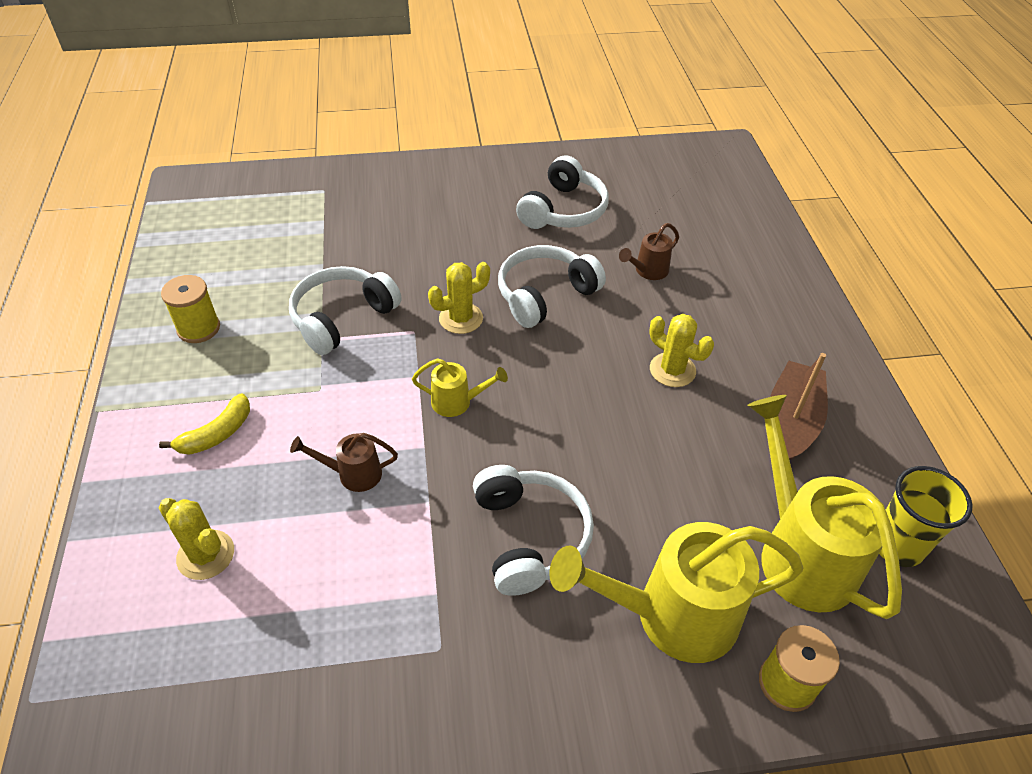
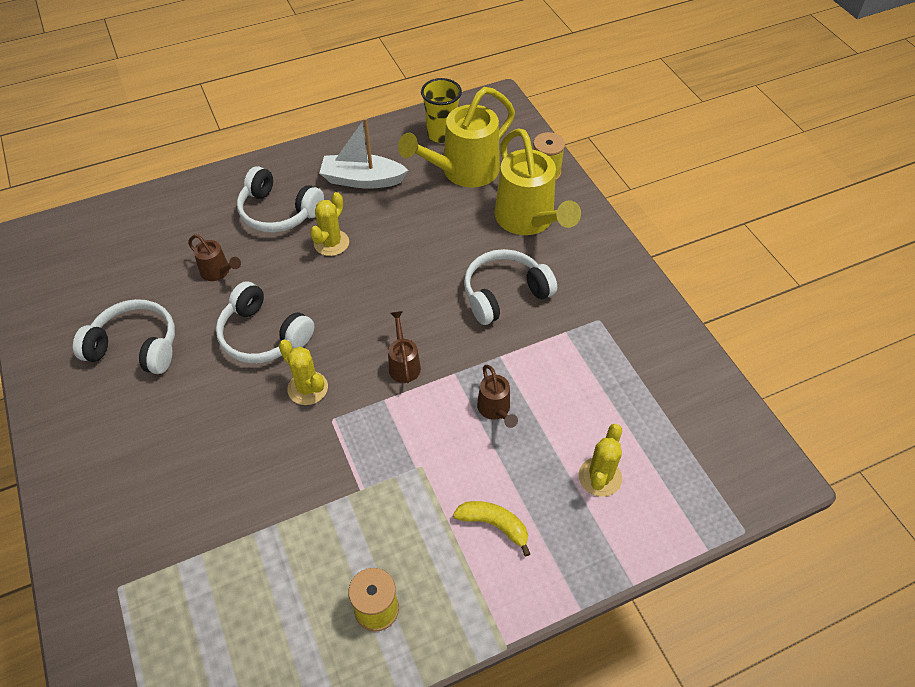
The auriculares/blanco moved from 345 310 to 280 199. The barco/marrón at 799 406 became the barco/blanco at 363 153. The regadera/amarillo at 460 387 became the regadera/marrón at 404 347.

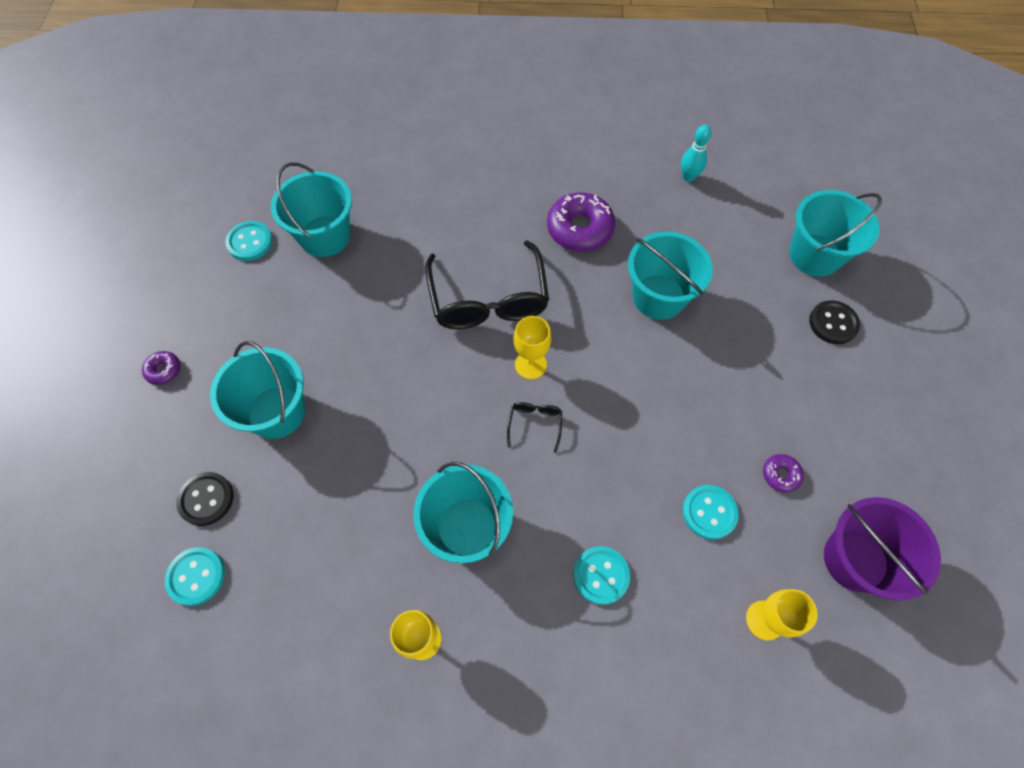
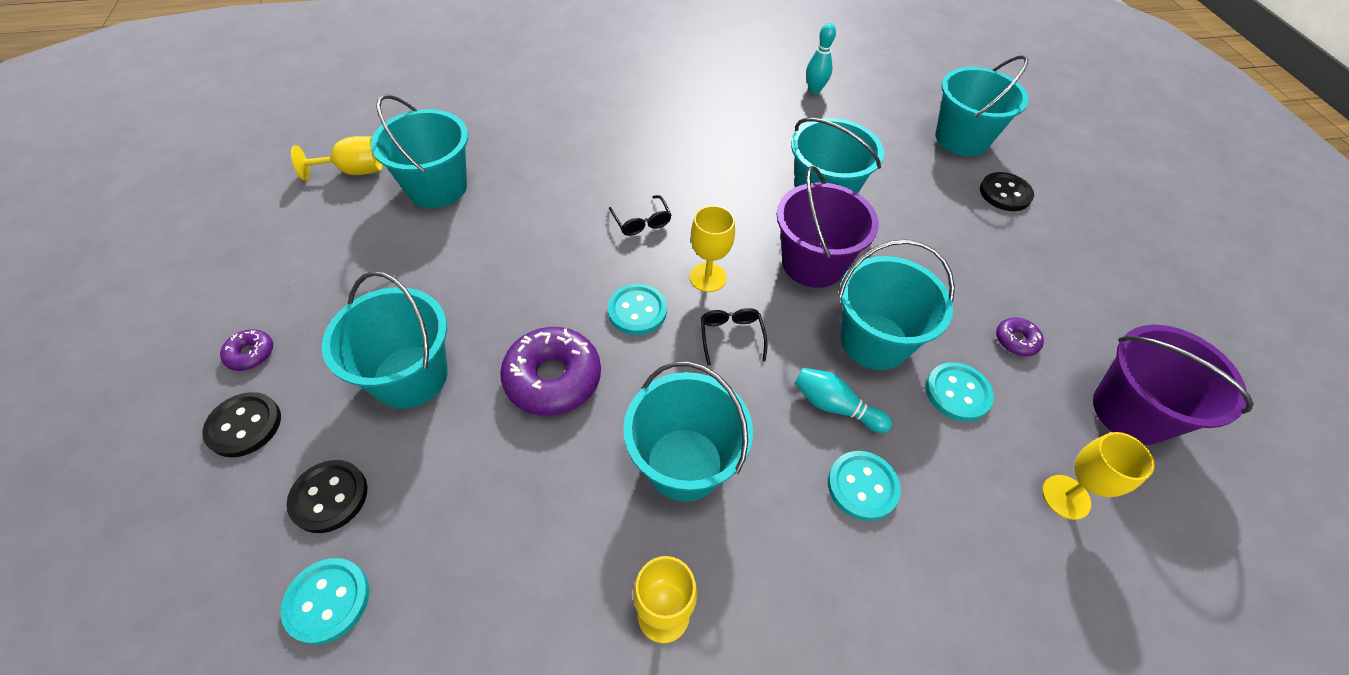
The botón/negro at 241 424 appeared. The copa/amarillo at 337 158 appeared. The rosquilla/morado moved from 581 222 to 550 371. The botón/turquesa moved from 249 241 to 637 309. The gafas/negro at 487 284 changed to 0.42 times the size. The balde/morado at 828 227 appeared. The bolo/turquesa at 843 400 appeared. The balde/turquesa at 896 304 appeared.

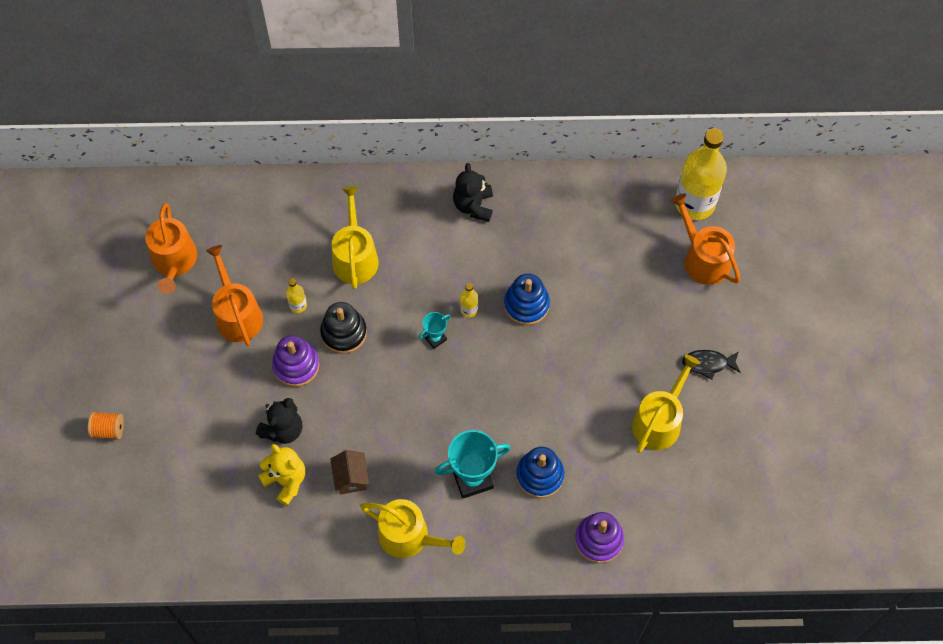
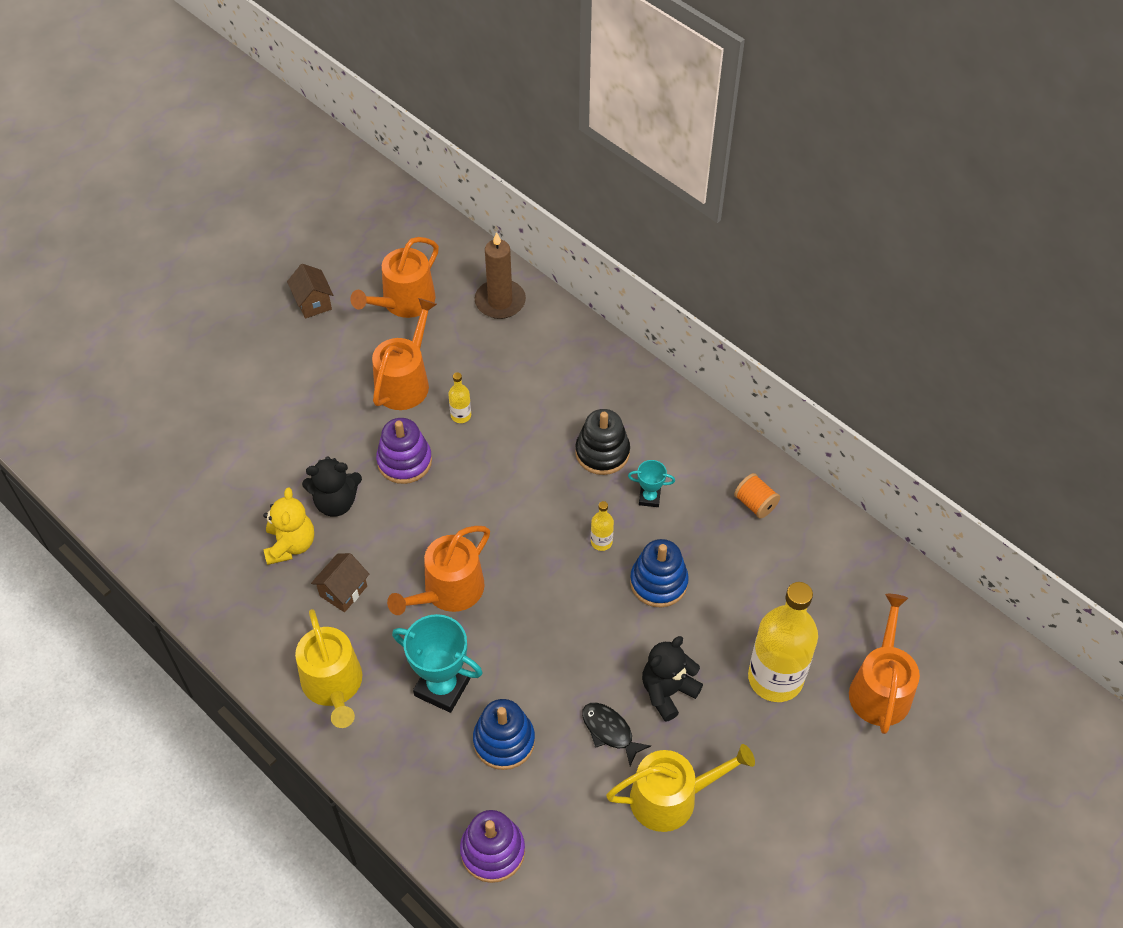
The casa/marrón at 310 291 appeared. The regadera/naranja at 438 570 appeared. The vela/marrón at 500 275 appeared. The juguete apilable/negro moved from 343 328 to 602 442. The pez/negro moved from 711 365 to 616 734. The trofeo/turquesa moved from 435 330 to 651 483. The osito/negro moved from 473 192 to 672 679. The carrete/naranja moved from 106 426 to 757 496. The botella/amarillo moved from 701 174 to 783 642. The regadera/amarillo at 355 237 disappeared.

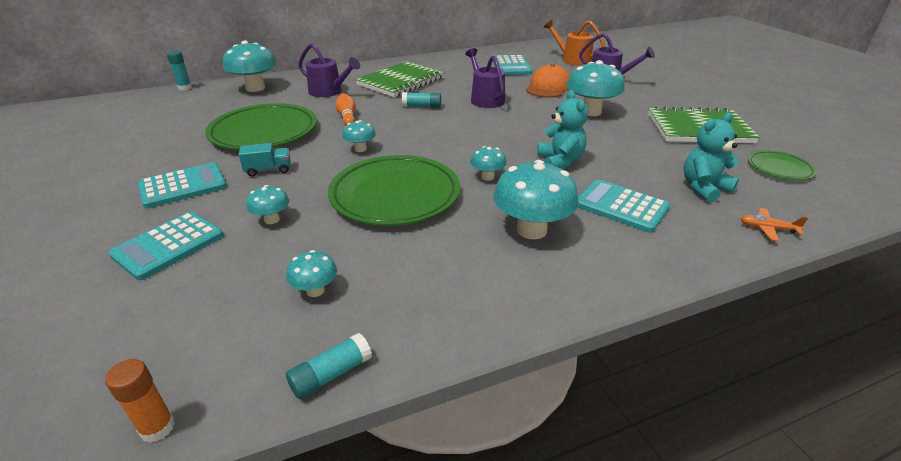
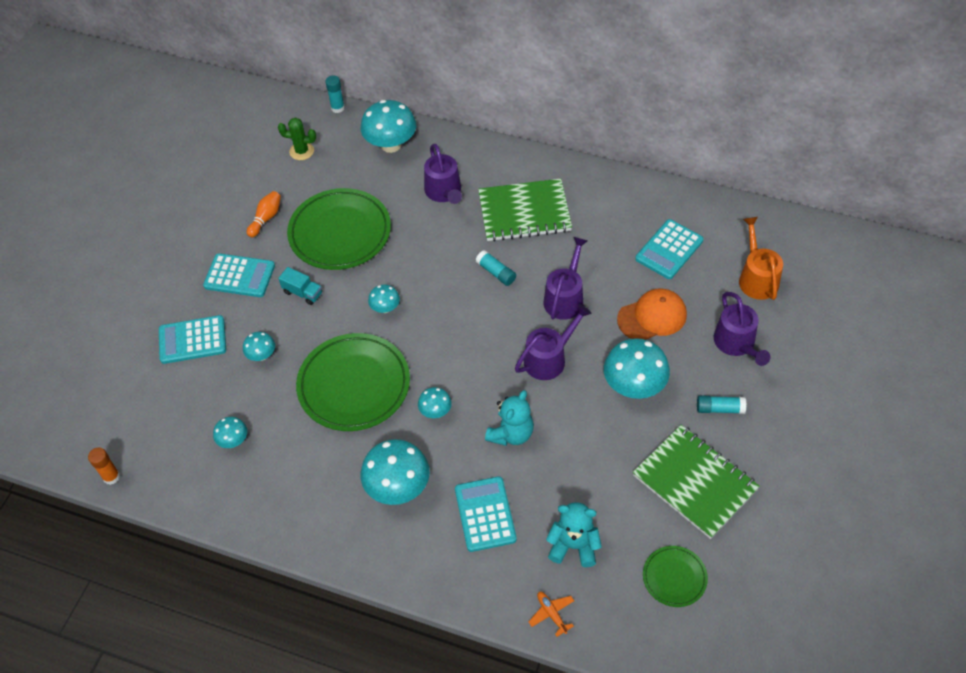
The bolo/naranja moved from 345 109 to 264 214. The cactus/verde at 297 139 appeared. The regadera/morado at 553 342 appeared. The barra de pegamento/turquesa moved from 329 366 to 721 404.

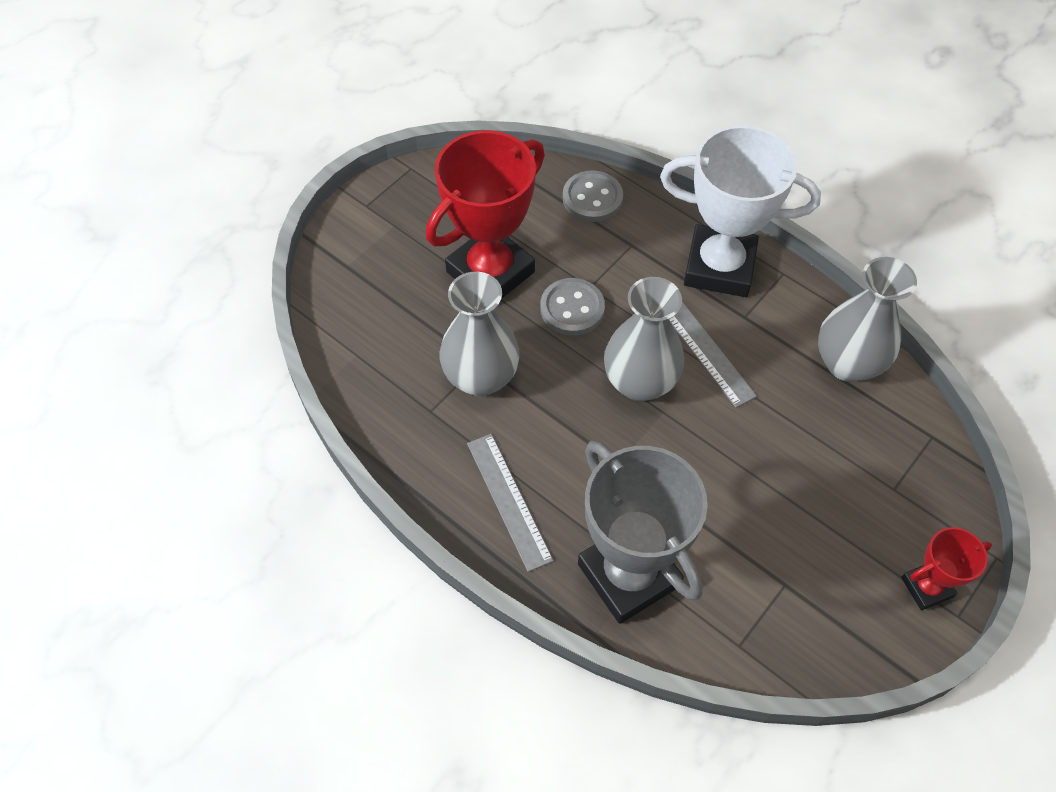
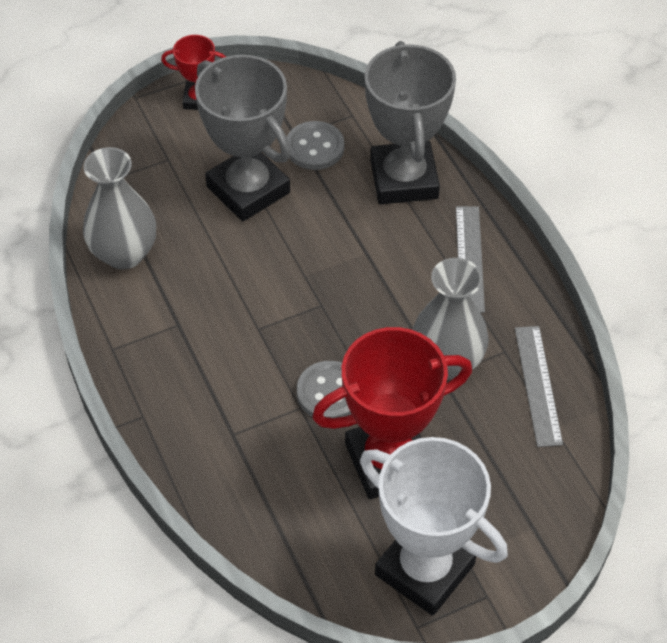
The trofeo/gris at 243 138 appeared. The botón/gris moved from 593 196 to 315 145. The trofeo/blanco moved from 740 211 to 434 526. The regla/gris moved from 713 355 to 539 386. The florero/gris at 644 339 disappeared.

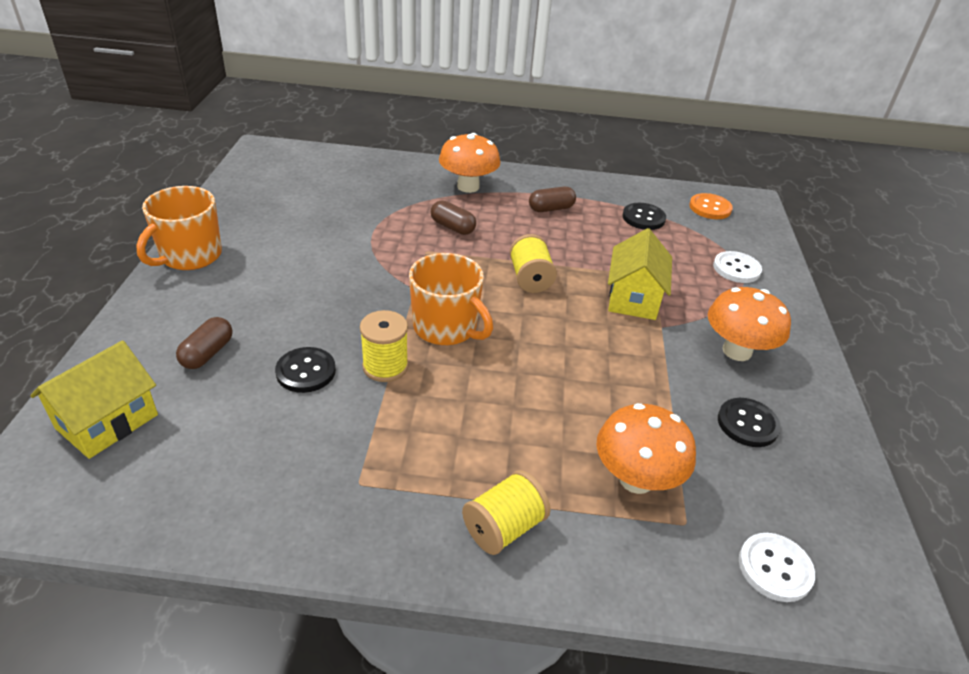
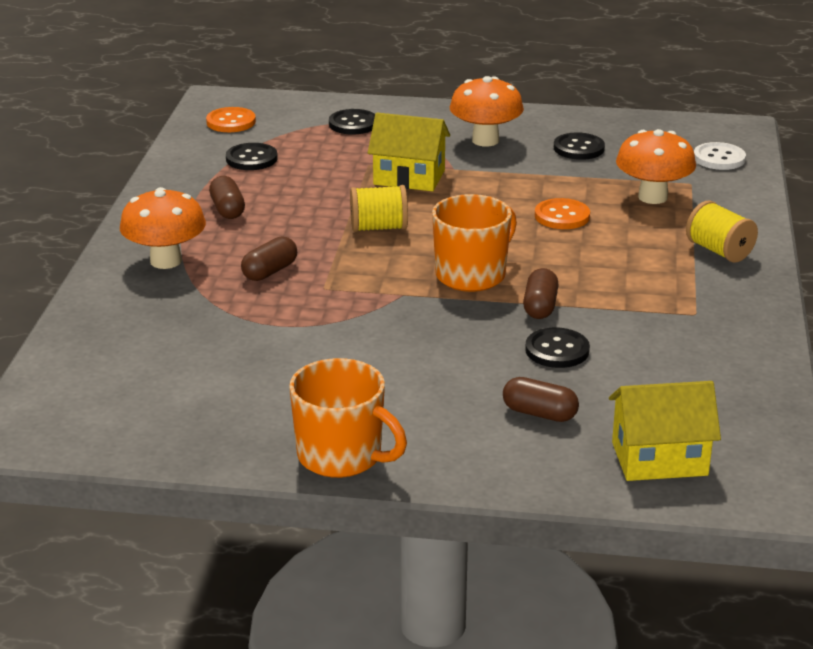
The botón/blanco at 737 267 became the botón/negro at 352 121. The carrete/amarillo at 384 346 was replaced by the cápsula/marrón at 541 293. The botón/naranja at 562 213 appeared. The casa/amarillo at 94 399 turned 45 degrees counterclockwise.

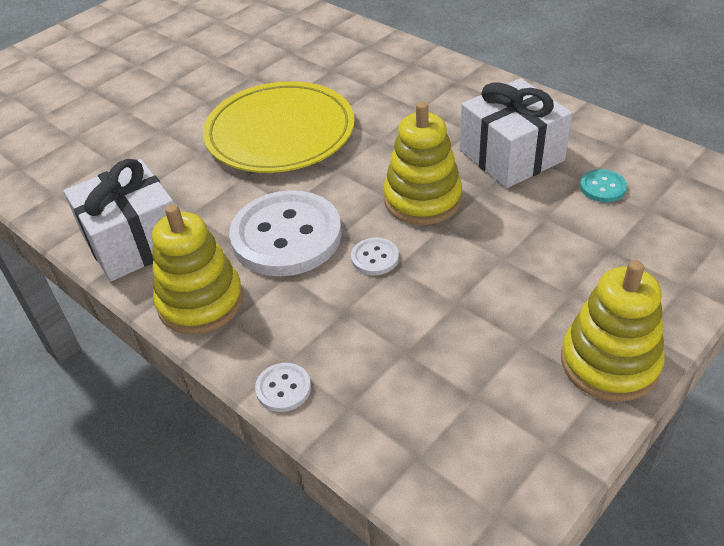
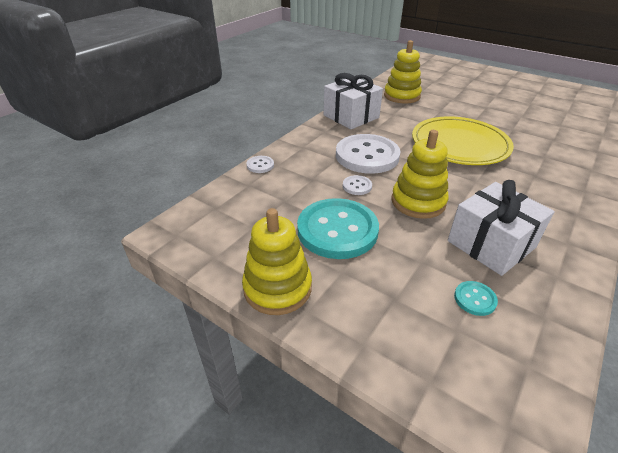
The botón/turquesa at 338 228 appeared. The juguete apilable/amarillo moved from 197 269 to 403 71.

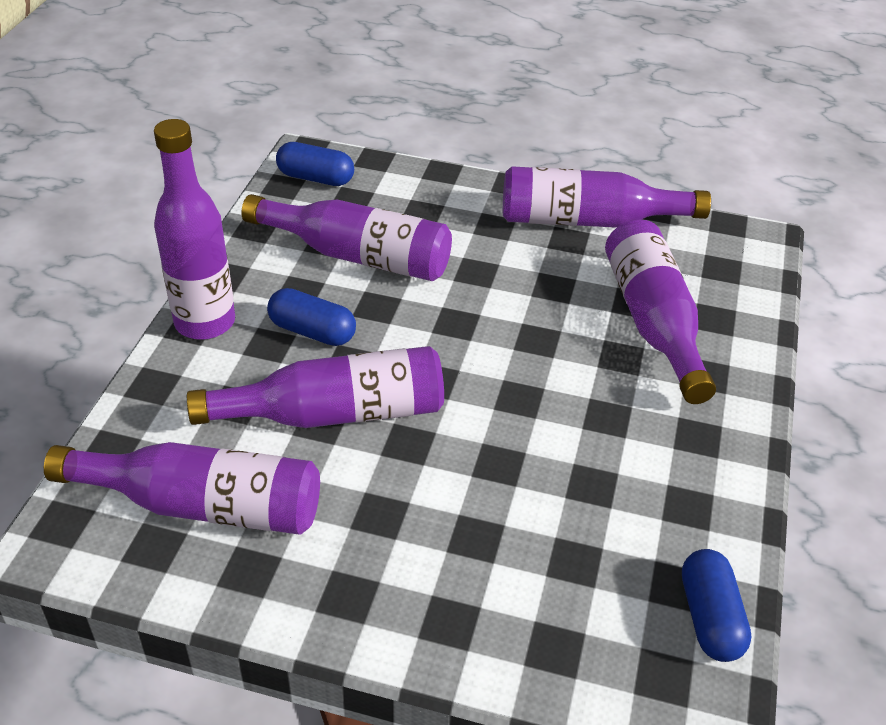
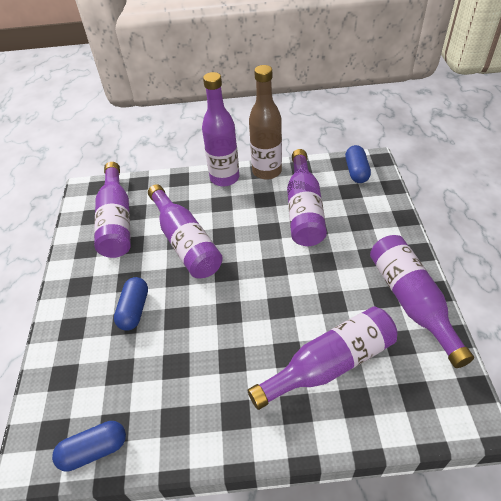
The cápsula/azul moved from 311 317 to 131 304. The botella/marrón at 265 122 appeared.

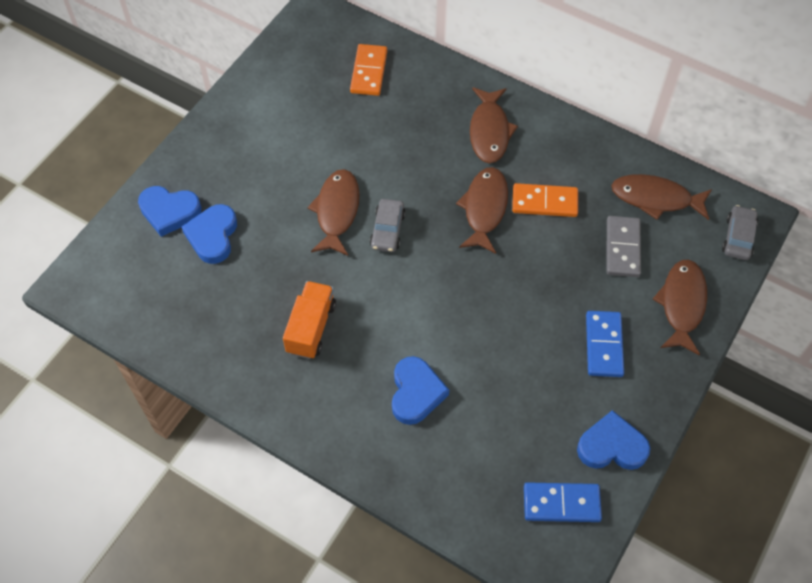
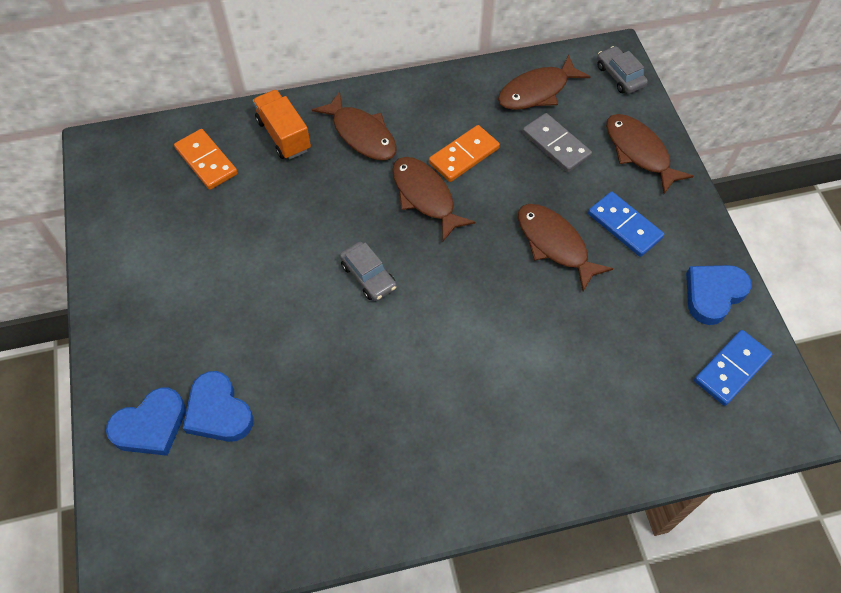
The camión/naranja moved from 309 320 to 282 124. The pez/marrón moved from 333 212 to 565 247. The corazón/azul at 420 390 disappeared.

